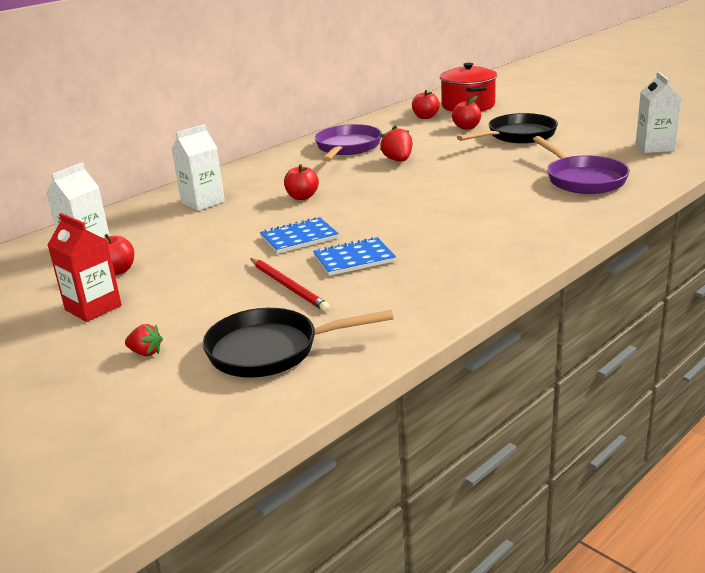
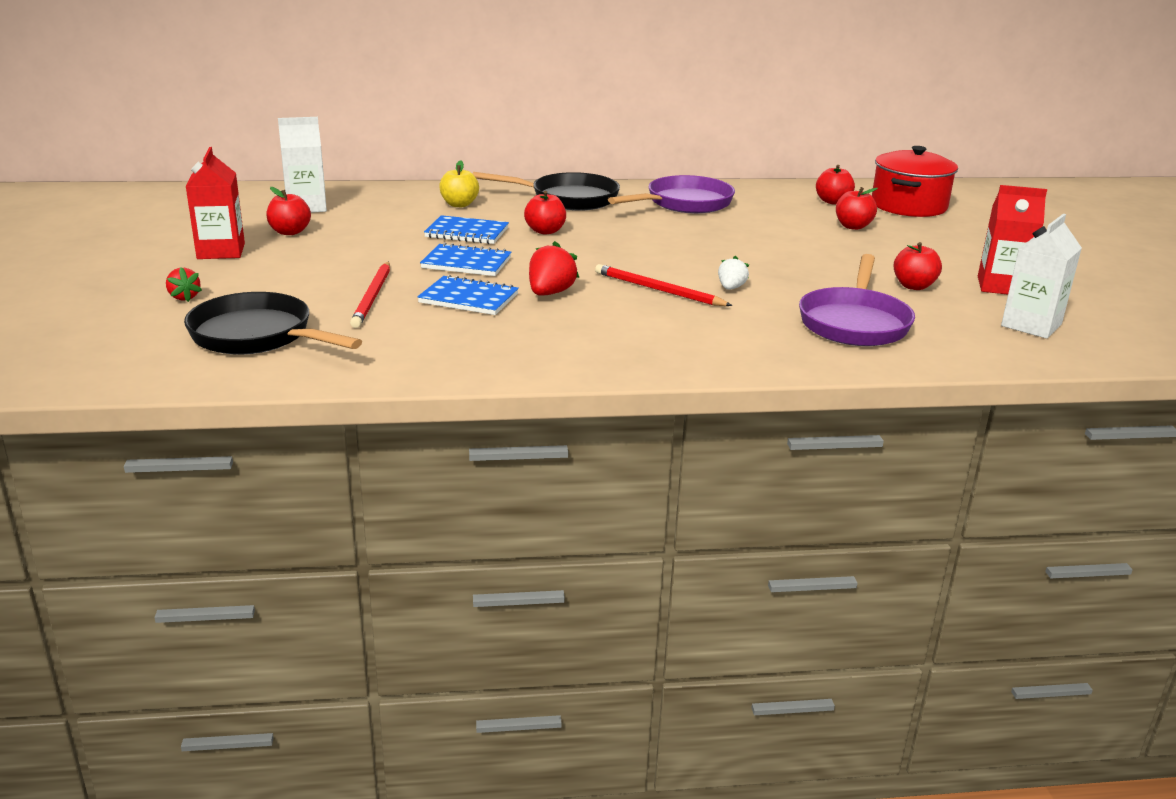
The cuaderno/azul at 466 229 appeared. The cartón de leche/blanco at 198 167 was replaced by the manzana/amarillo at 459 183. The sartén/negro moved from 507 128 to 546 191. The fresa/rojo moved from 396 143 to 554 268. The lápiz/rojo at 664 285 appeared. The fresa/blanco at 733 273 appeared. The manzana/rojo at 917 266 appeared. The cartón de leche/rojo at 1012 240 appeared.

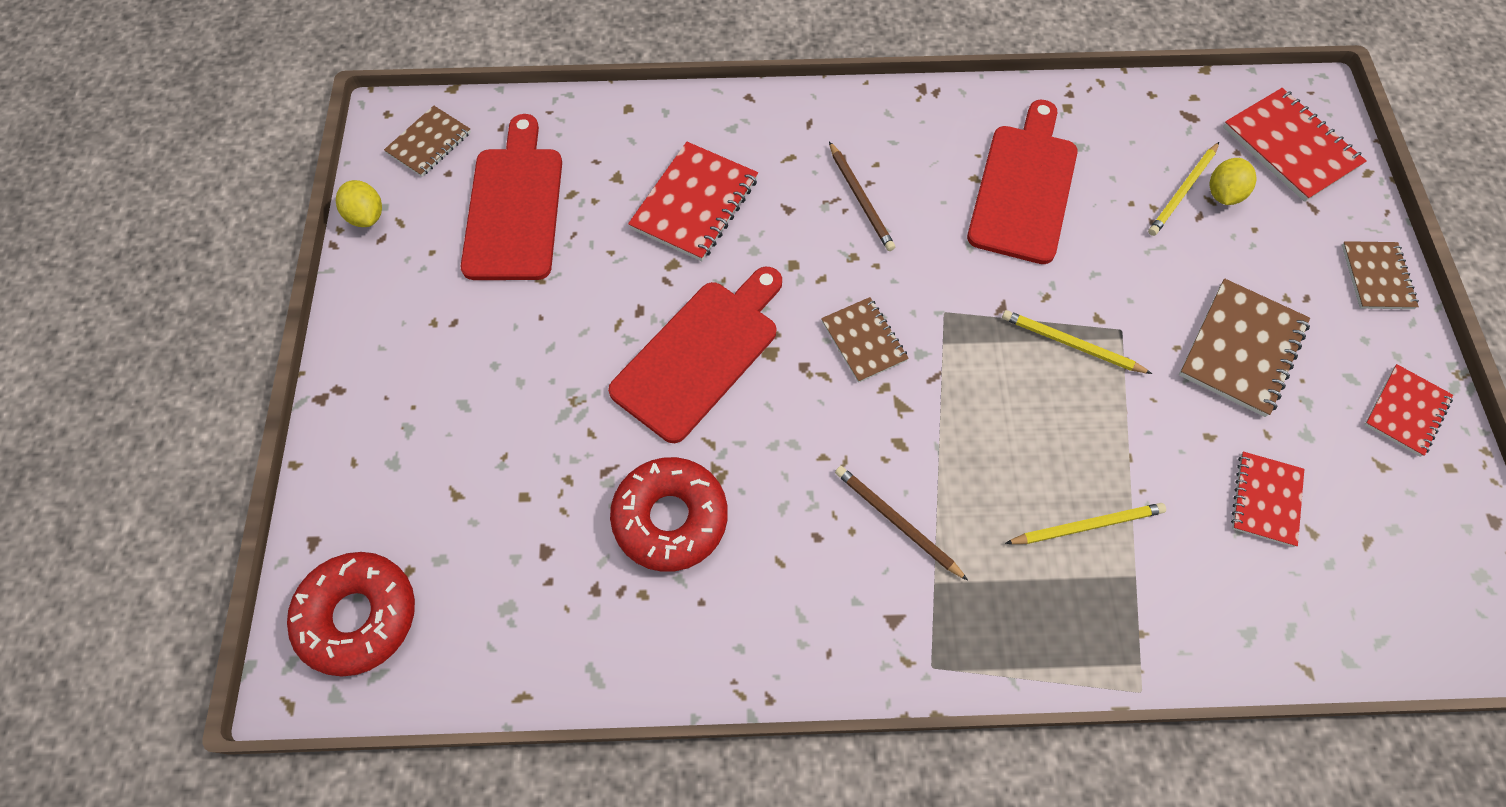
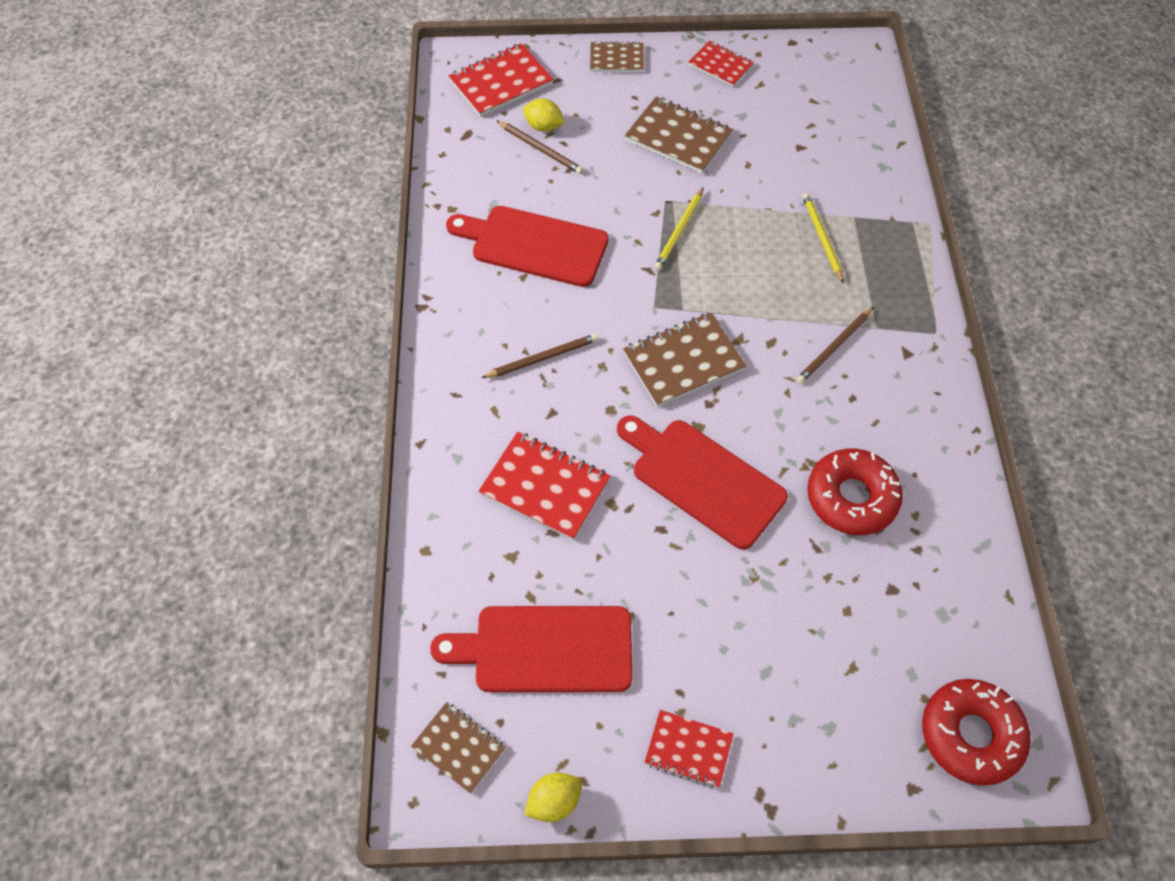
The lápiz/amarillo at 1183 189 became the lápiz/marrón at 539 147. The cuaderno/marrón at 865 340 changed to 1.59 times the size. The cuaderno/rojo moved from 1267 499 to 689 749.

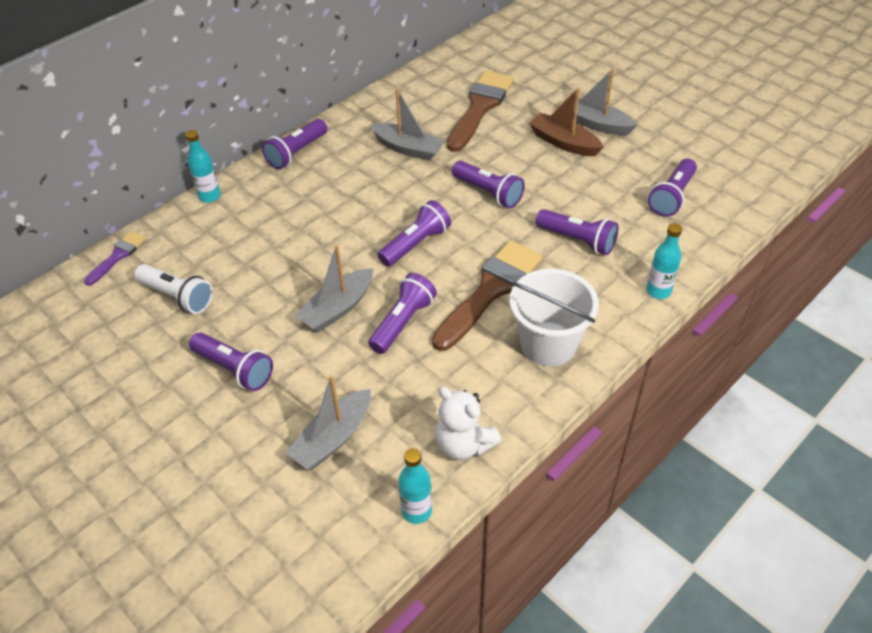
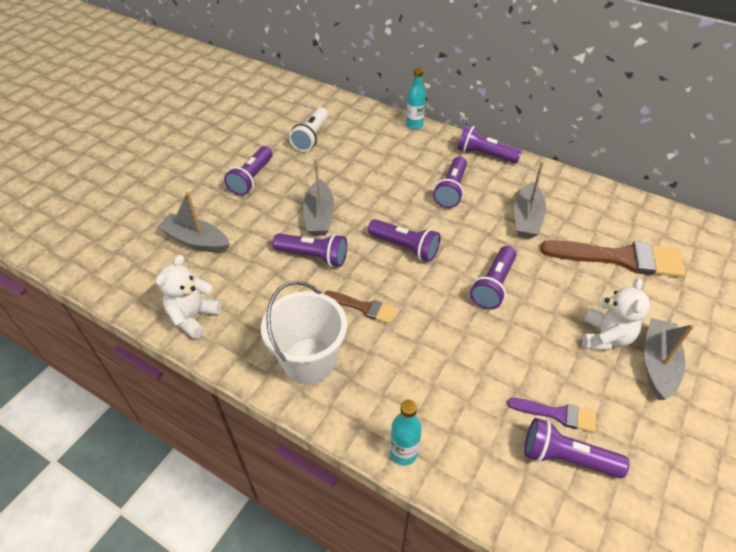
The barco/gris at 334 288 turned 120 degrees counterclockwise. The pincel/marrón at 487 295 changed to 0.51 times the size. The lámpara de mano/morado moved from 577 232 to 450 182. The pincel/morado moved from 115 258 to 551 415. The barco/marrón at 566 122 was replaced by the osito/blanco at 616 314. The botella/turquesa at 415 486 disappeared.

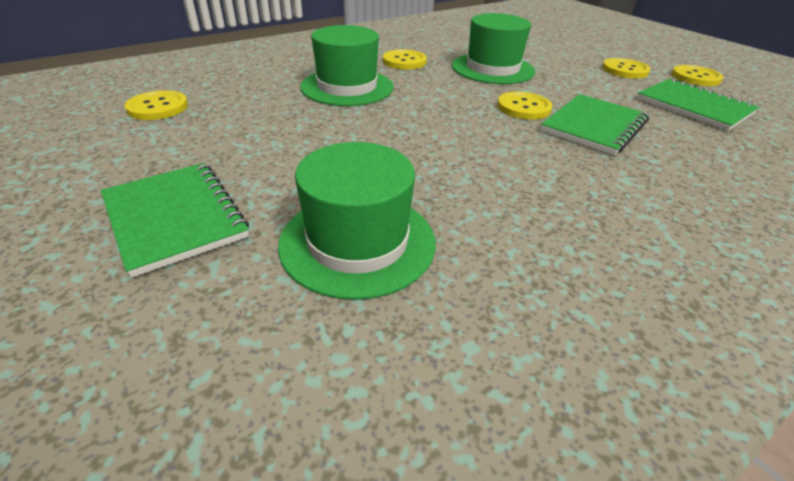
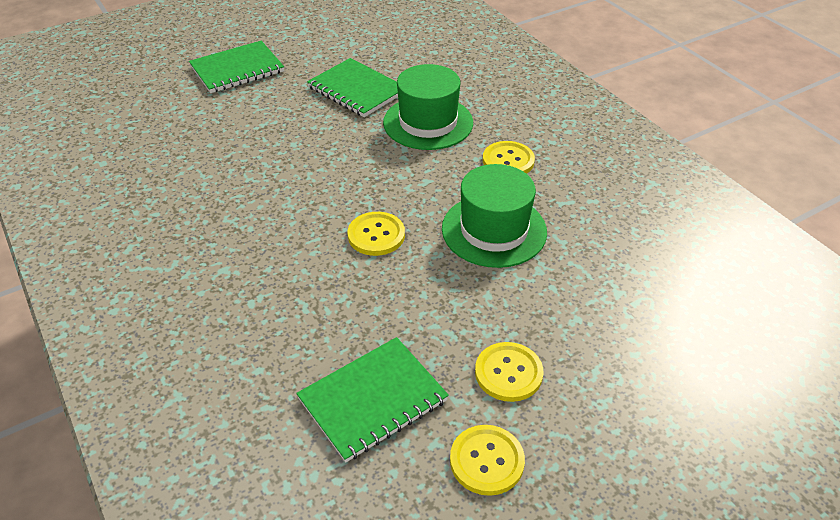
The cuaderno/verde moved from 594 124 to 352 87. The botón/amarillo at 156 105 disappeared. The sombrero/verde at 357 221 disappeared.

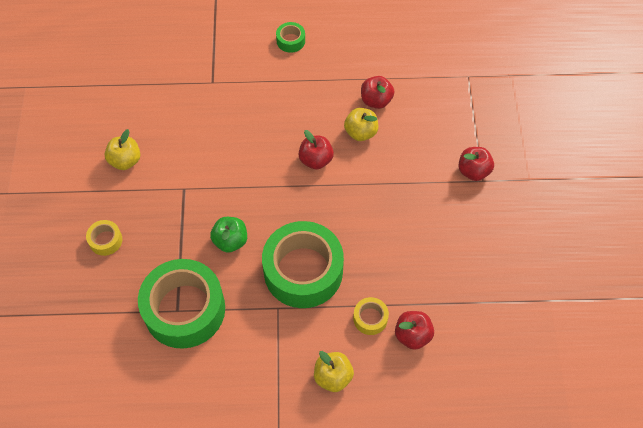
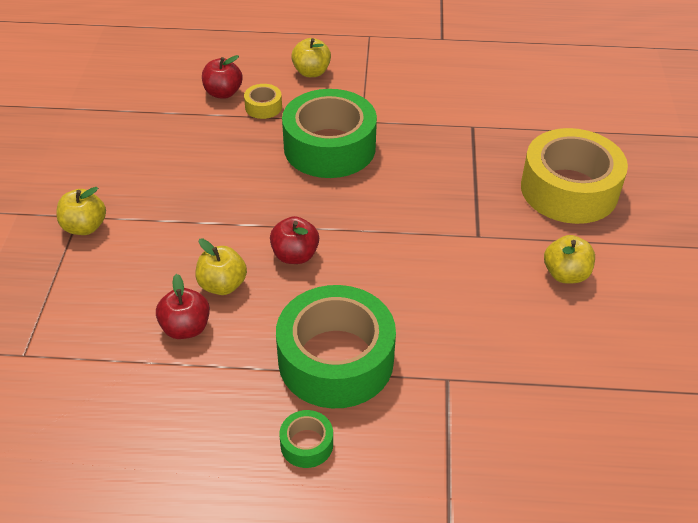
The manzana/rojo at 476 164 became the manzana/amarillo at 81 211. The cinta adhesiva/verde moved from 181 304 to 336 346. The cinta adhesiva/amarillo at 104 238 changed to 2.36 times the size. The manzana/verde at 228 235 disappeared.

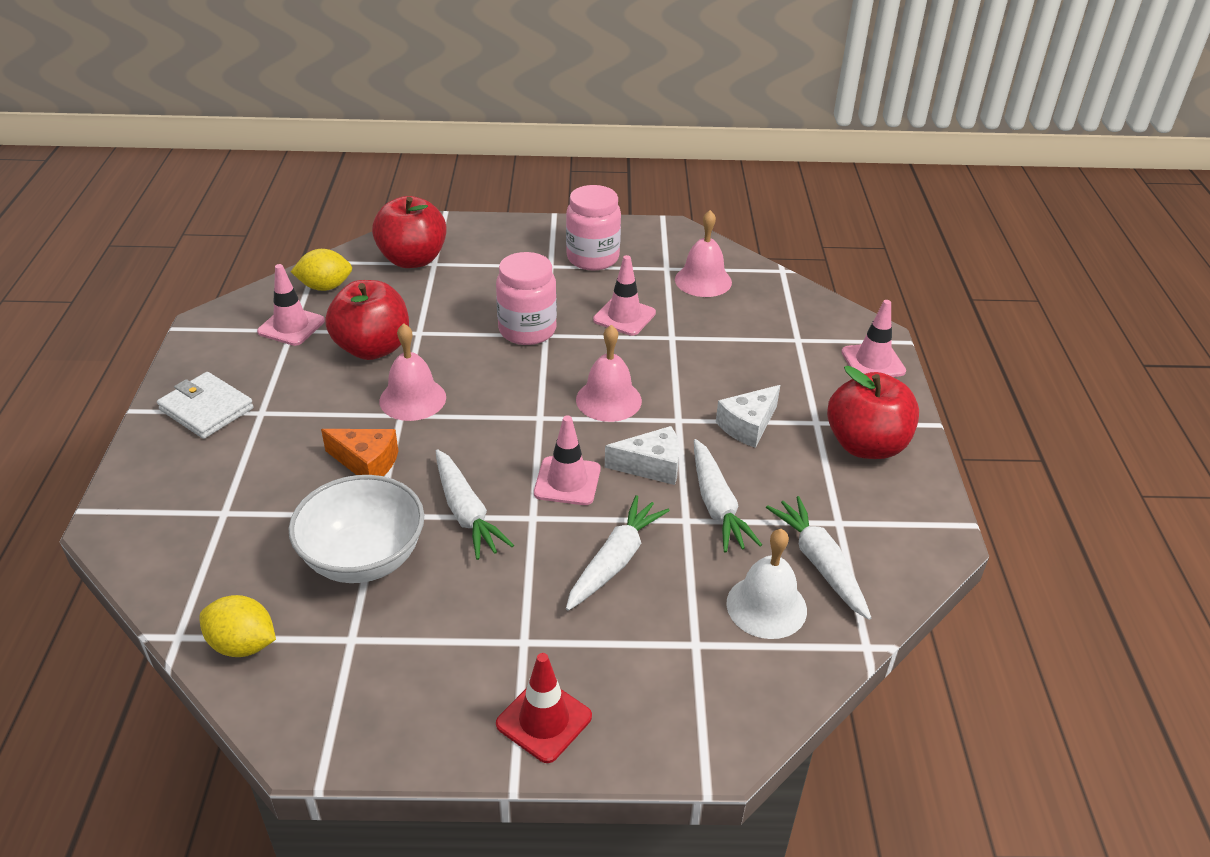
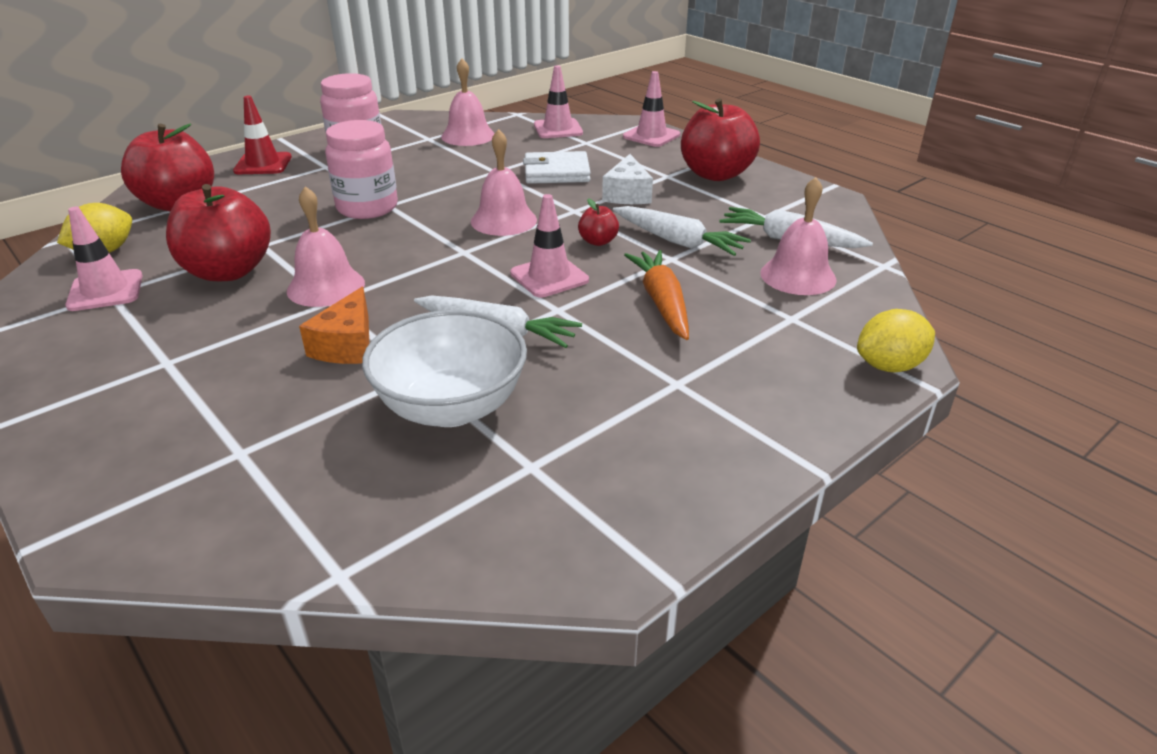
The cono de tráfico/rojo moved from 544 708 to 262 135. The queso/naranja at 359 452 turned 120 degrees clockwise. The cartera/blanco moved from 205 405 to 557 167. The cono de tráfico/rosa moved from 624 295 to 558 101. The queso/blanco at 642 455 was replaced by the manzana/rojo at 598 222. The zanahoria/blanco at 618 553 became the zanahoria/naranja at 656 295. The campana/blanco at 766 584 became the campana/rosa at 798 236. The limón/amarillo moved from 237 626 to 896 340.

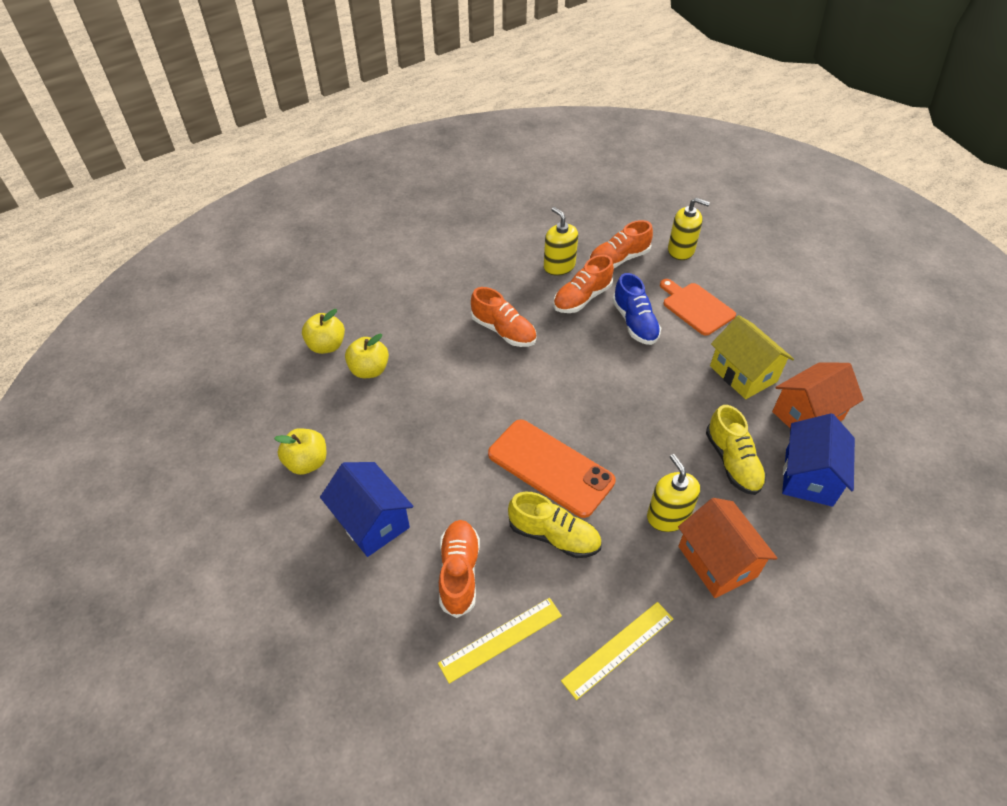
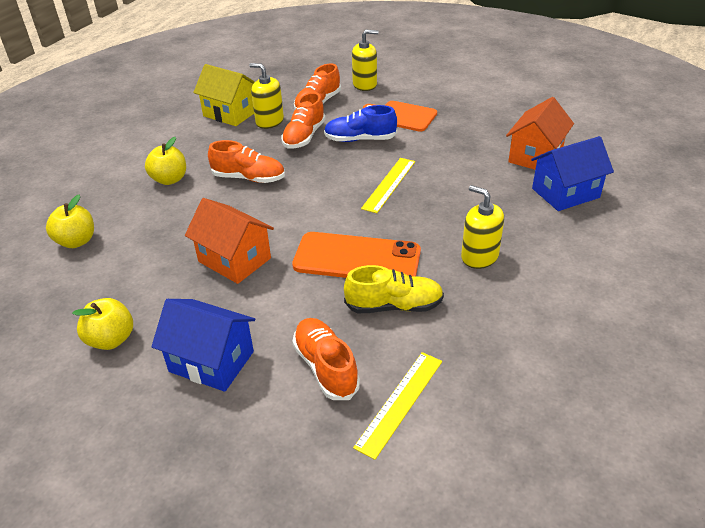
The manzana/amarillo moved from 367 356 to 165 161. The casa/naranja moved from 727 548 to 229 241. The casa/amarillo moved from 752 357 to 224 95. The zapato/azul at 636 309 turned 135 degrees clockwise. The regla/amarillo moved from 617 651 to 388 185. The casa/azul at 818 460 turned 75 degrees clockwise. The zapato/amarillo at 736 450 disappeared.

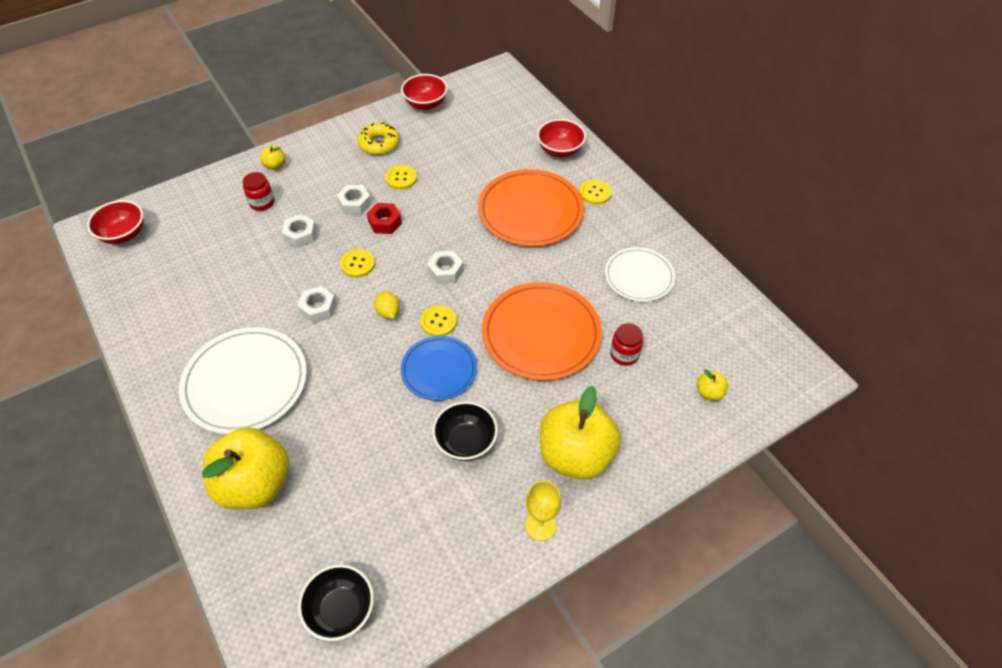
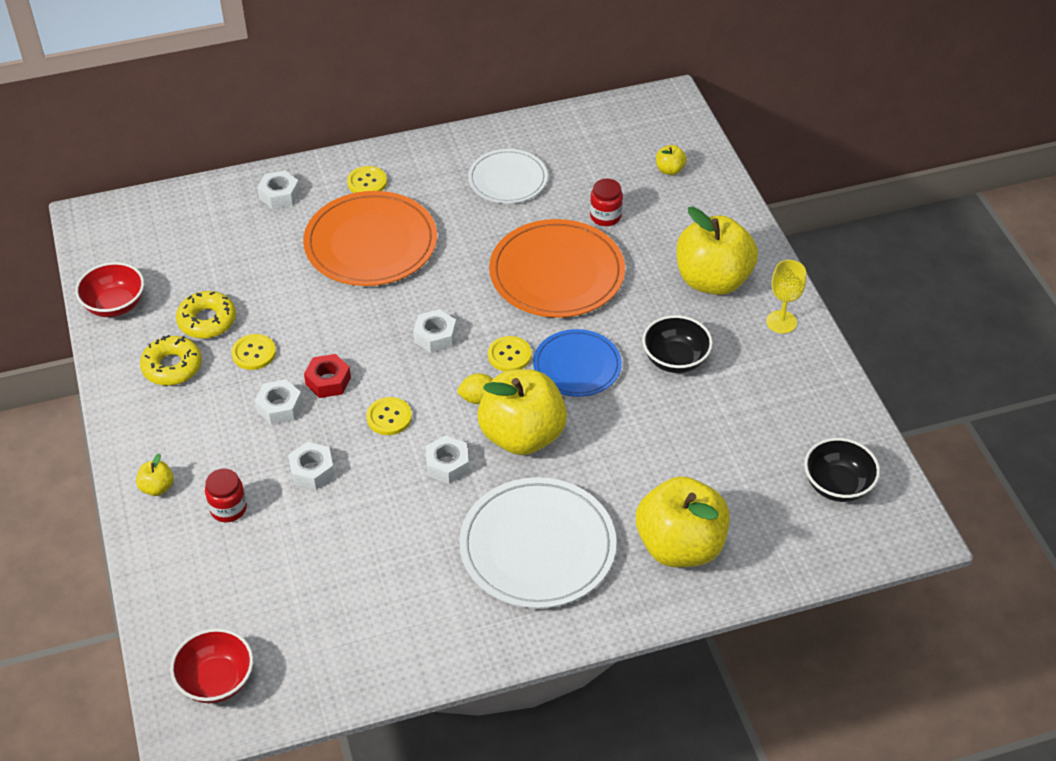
The rosquilla/amarillo at 206 314 appeared. The cuenco/rojo at 561 138 was replaced by the tuerca/blanco at 278 189. The manzana/amarillo at 522 412 appeared.

